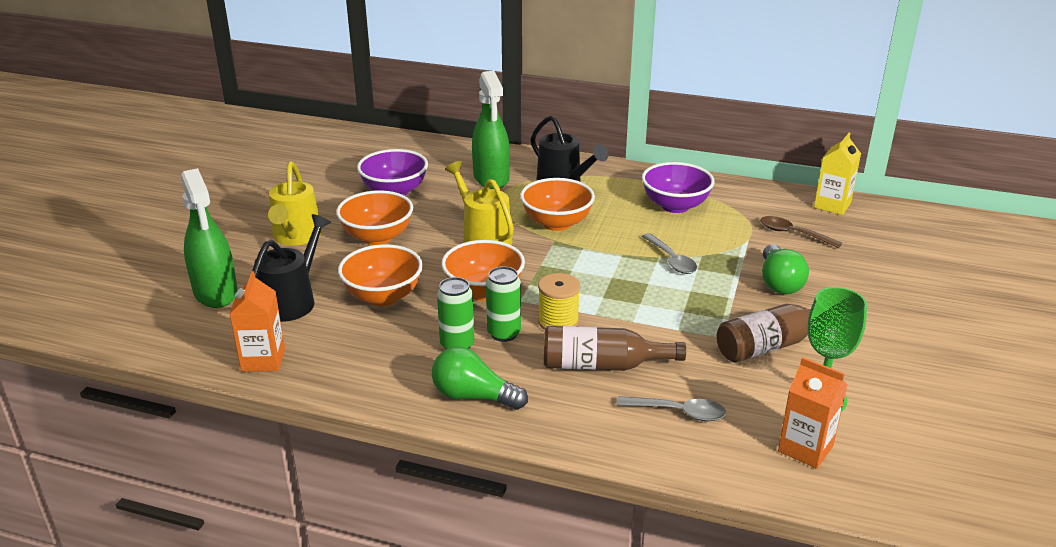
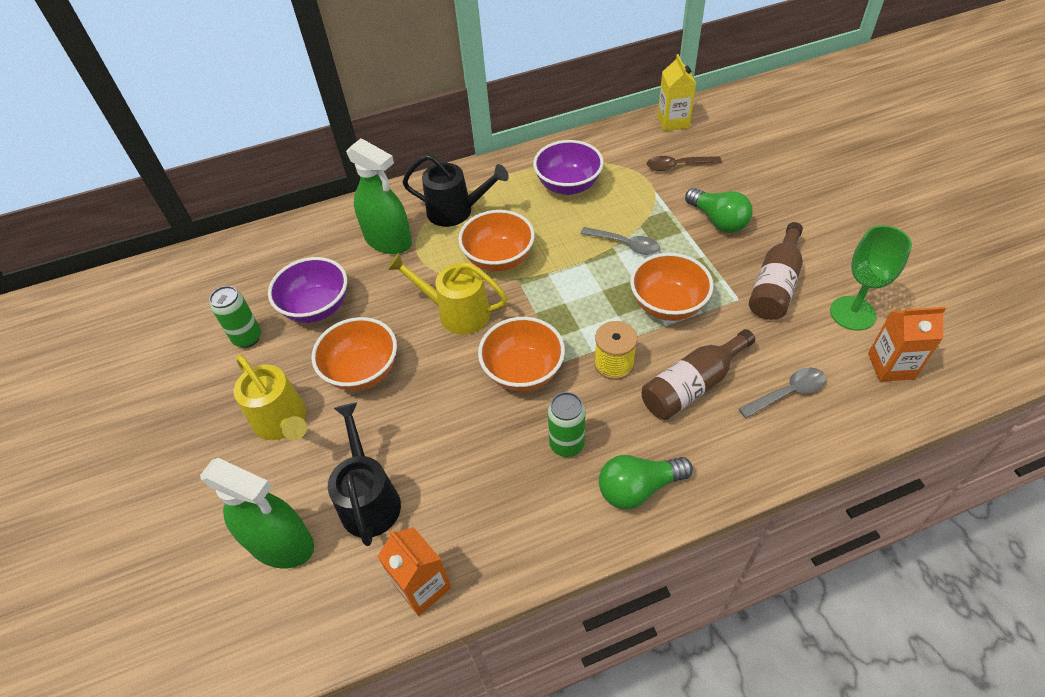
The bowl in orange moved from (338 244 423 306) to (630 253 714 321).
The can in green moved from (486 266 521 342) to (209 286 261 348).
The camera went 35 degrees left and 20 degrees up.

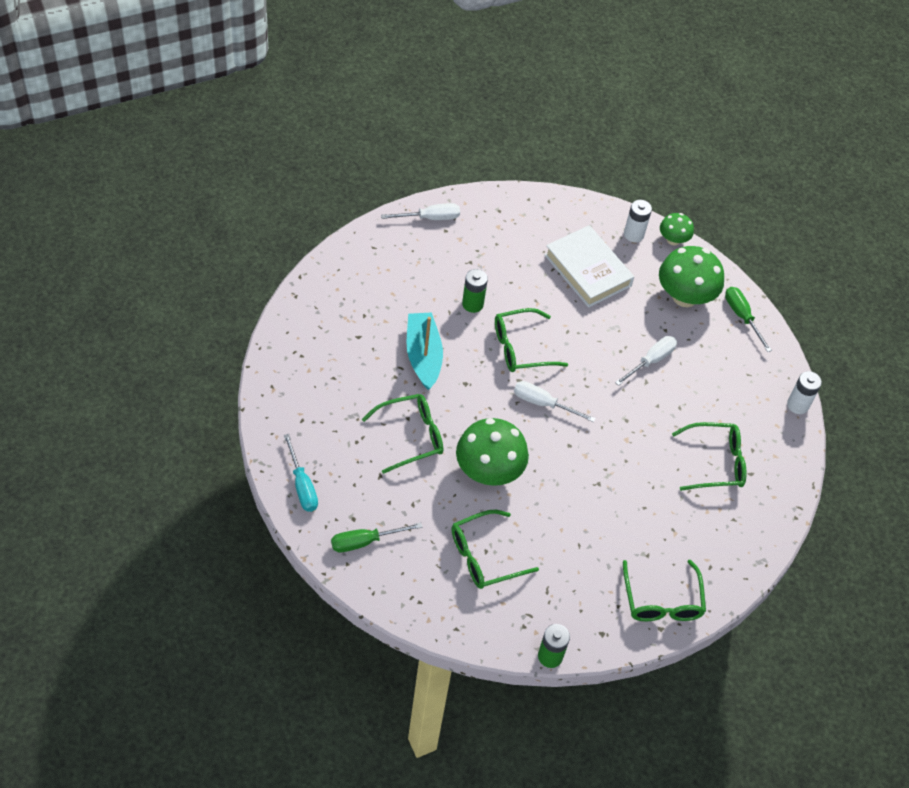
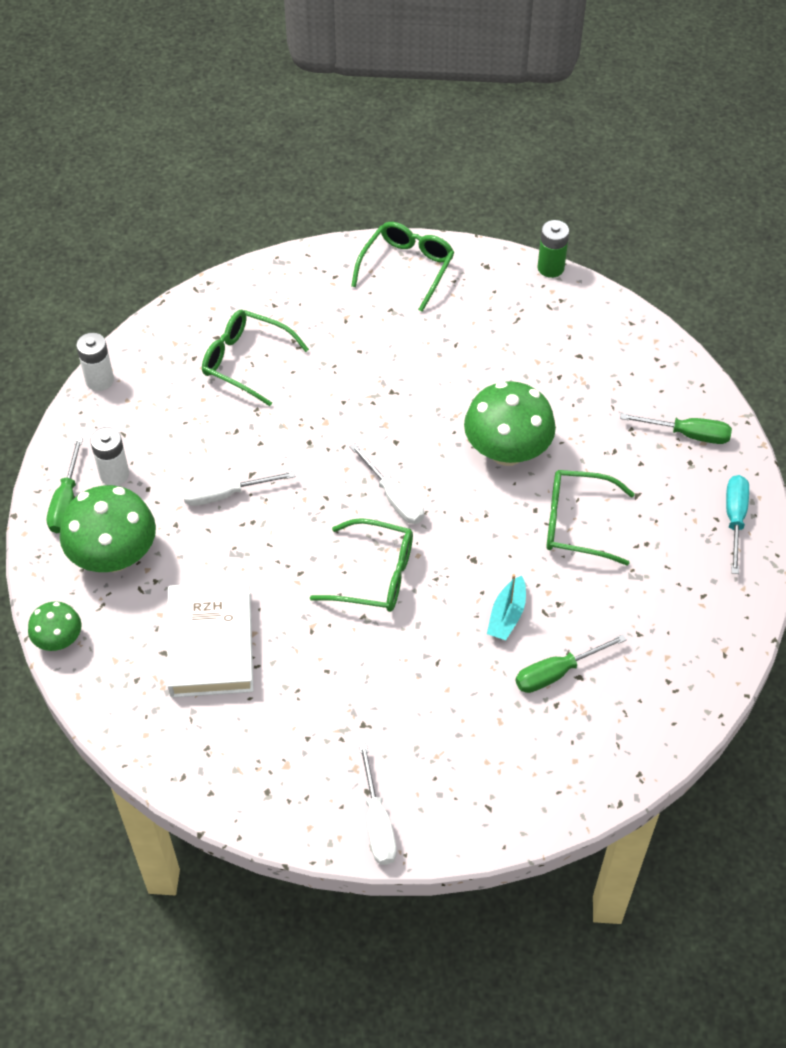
The battery in white moved from (624 200 652 242) to (90 427 129 486).
The screwdriver in white at (381 203 460 220) turned 120 degrees counterclockwise.
The battery in green at (462 269 488 313) disappeared.
The boat in turquoise at (406 313 443 390) changed to 0.59 times the size.
The glasses in green at (452 510 539 589) disappeared.
The screwdriver in green at (516 634 627 693) appeared.
The camera went 145 degrees left and 0 degrees up.

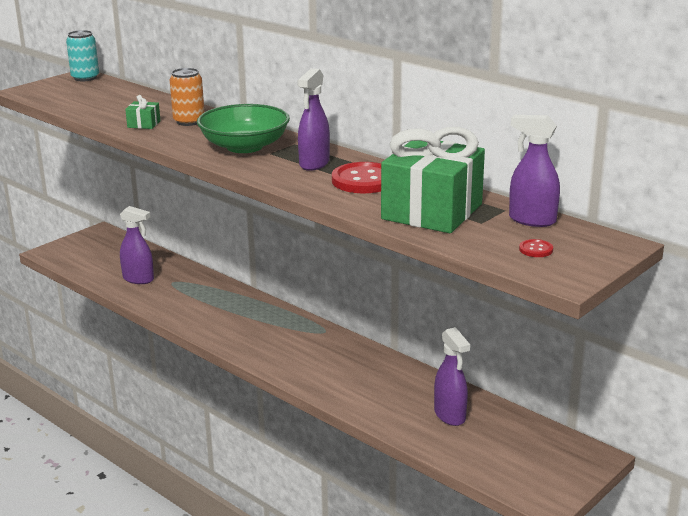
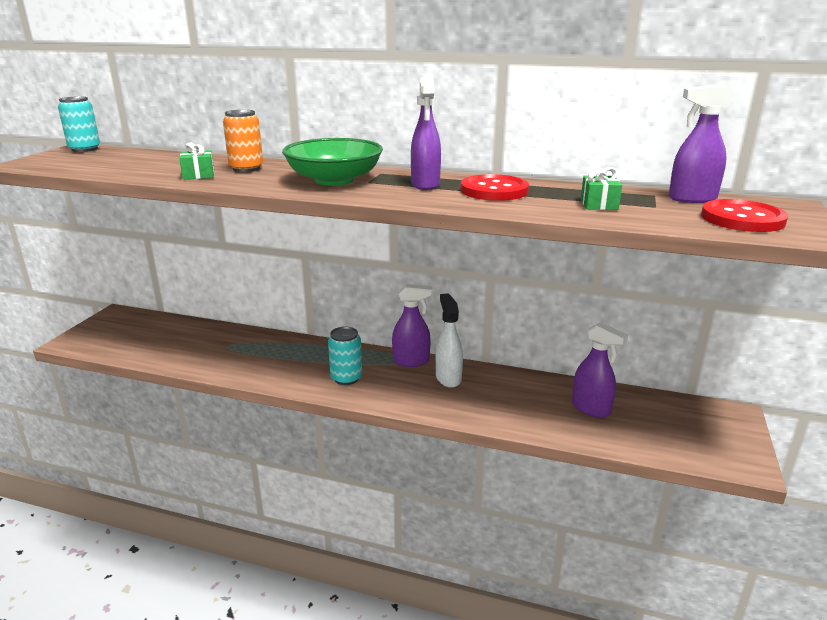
The gift in green at (381 127 485 233) changed to 0.40 times the size.
The spray bottle in purple moved from (120 206 154 284) to (392 284 433 367).
The button in red at (519 239 553 257) changed to 2.24 times the size.
The spray bottle in white at (436 293 463 388) appeared.
The can in turquoise at (328 327 362 385) appeared.
The camera went 25 degrees left and 0 degrees up.

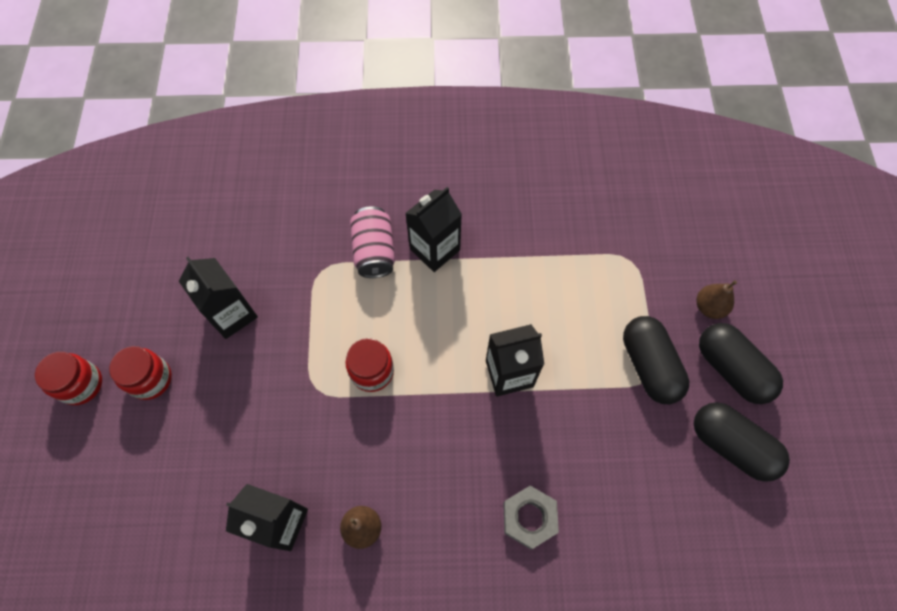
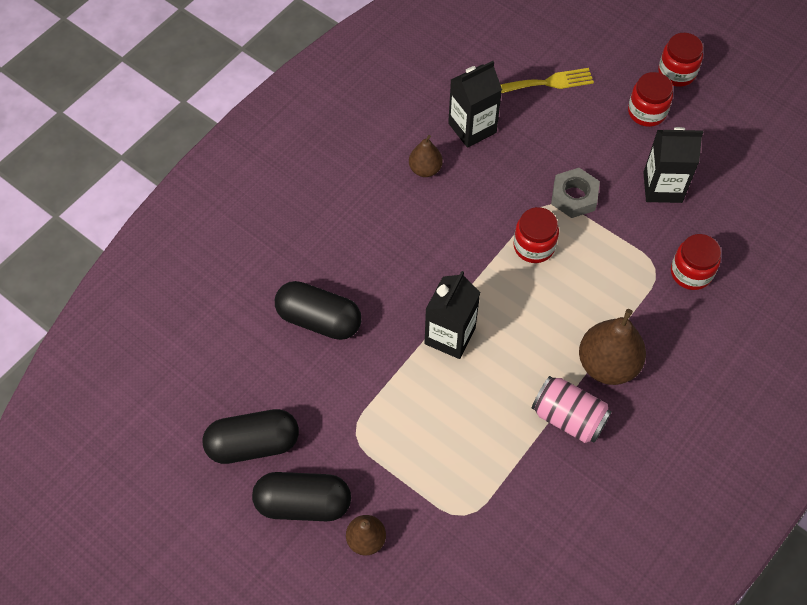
The carton in black at (405 187 462 272) was replaced by the pear in brown at (579 309 646 385).
The can in pink moved from (350 206 395 278) to (532 376 612 443).
The capsule in black moved from (623 316 689 404) to (275 281 361 340).
The nut in grey moved from (503 486 559 549) to (551 168 600 218).
The fork in yellow at (500 68 594 93) appeared.
The jar in red at (671 234 721 290) appeared.
The camera went 130 degrees right and 5 degrees down.

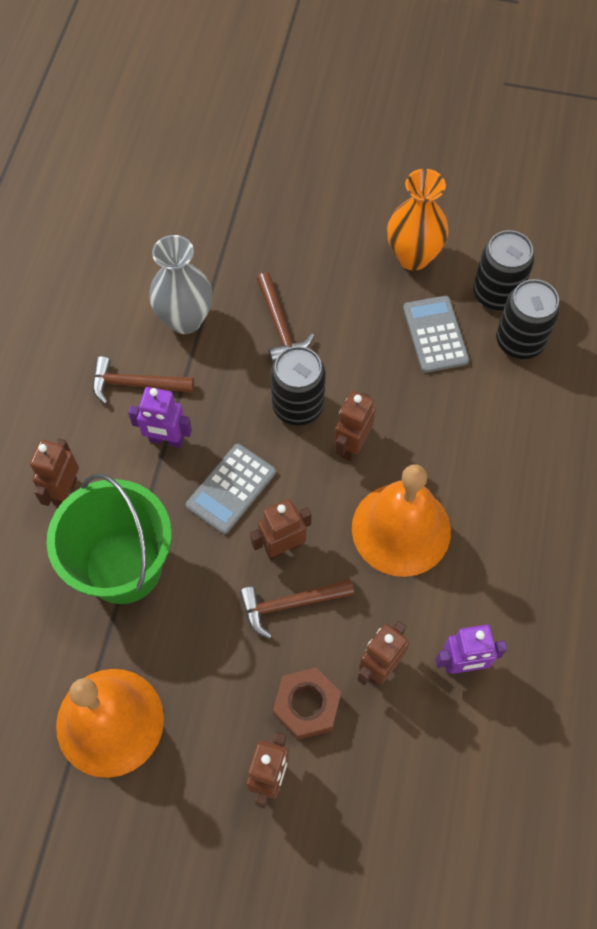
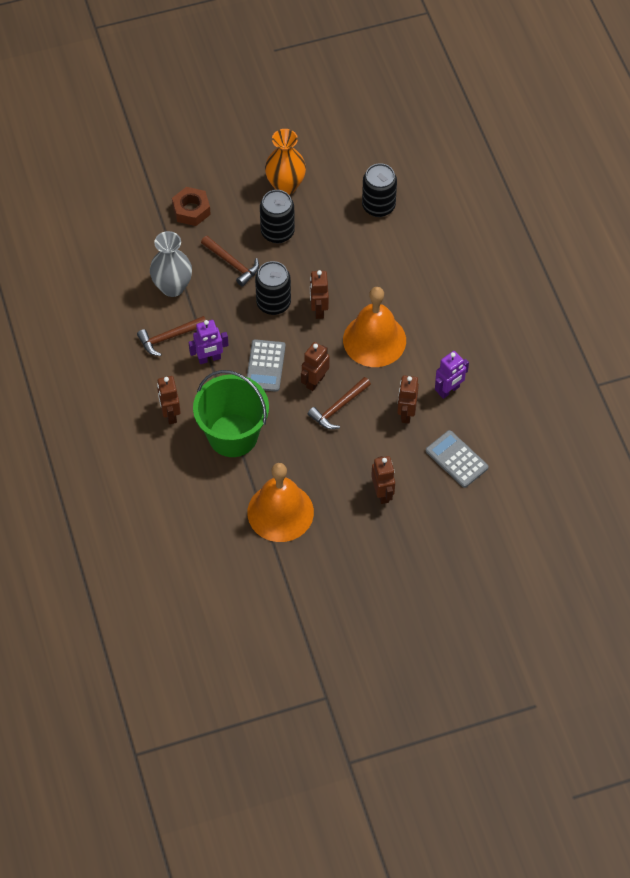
The can in black moved from (473 230 535 311) to (260 190 295 243).
The calculator in grey moved from (403 296 469 373) to (426 430 489 488).
The nut in brown moved from (273 667 341 740) to (172 187 211 226).
The camera went 30 degrees left and 5 degrees down.

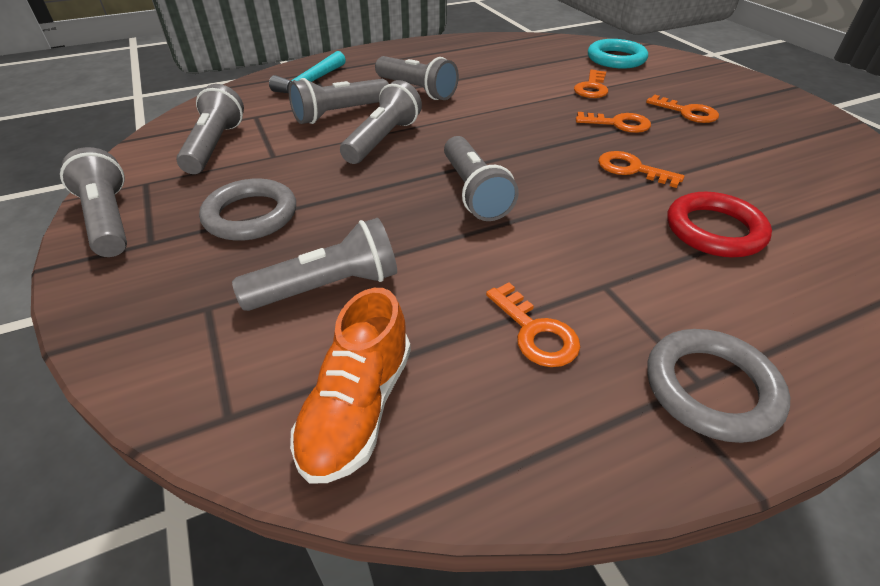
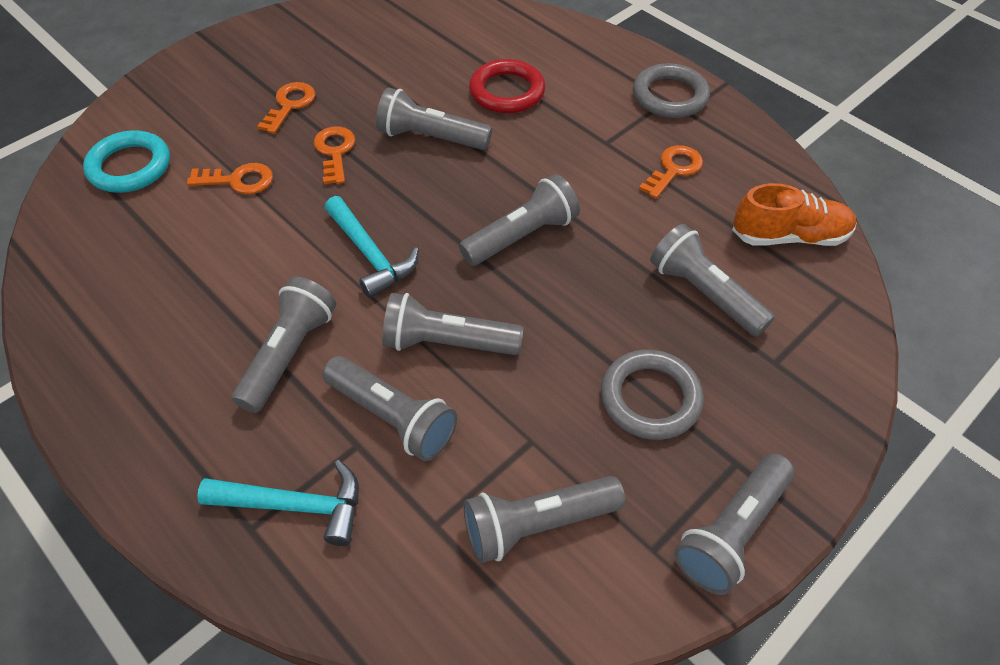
The key in orange at (598 151 684 188) was replaced by the flashlight in grey at (376 87 492 150).
The hammer in turquoise at (325 196 419 298) appeared.
The camera went 110 degrees left and 10 degrees up.

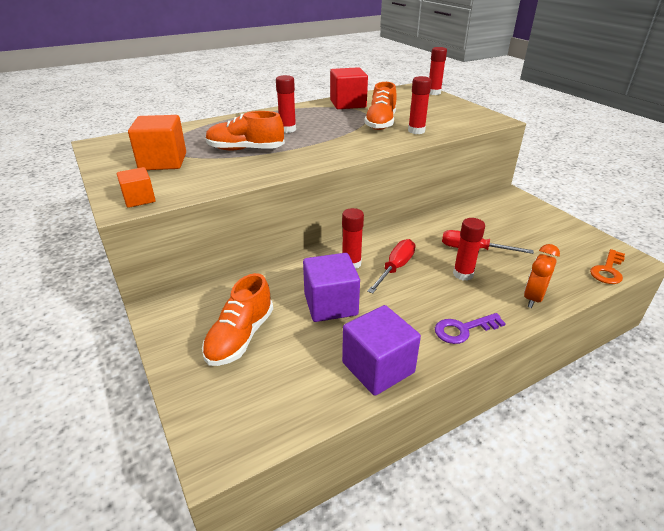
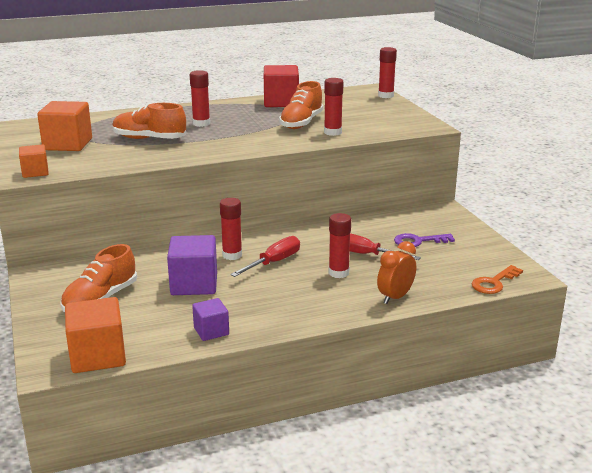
The cube in purple at (342 305 421 396) changed to 0.58 times the size.
The key in purple moved from (435 313 506 344) to (394 233 455 247).
The cube in orange at (65 297 126 373) appeared.
The camera went 10 degrees right and 10 degrees down.

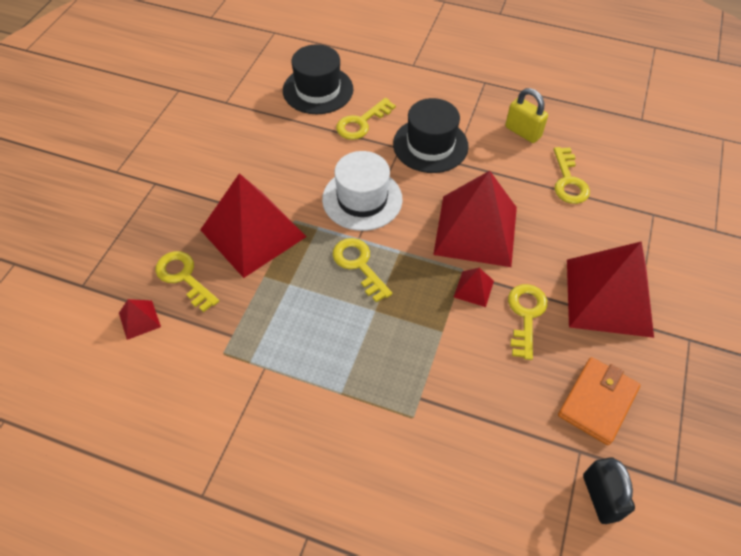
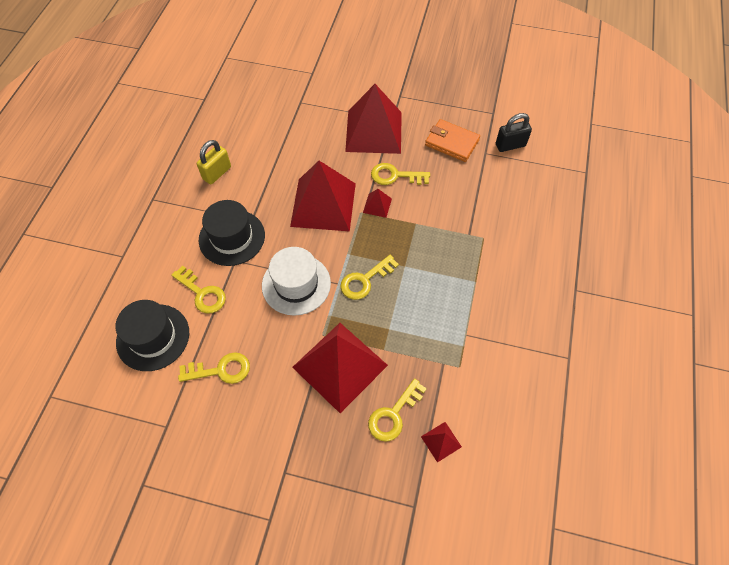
The key in yellow moved from (554 147 590 204) to (178 352 250 384).
The camera went 95 degrees left and 5 degrees up.

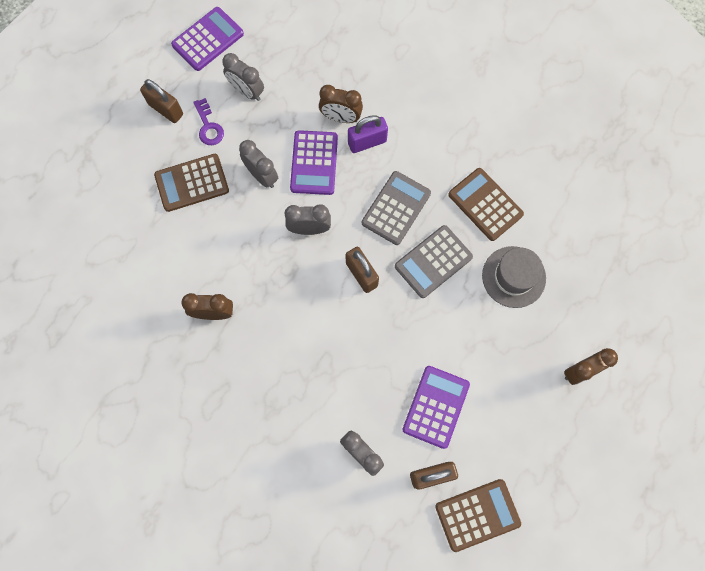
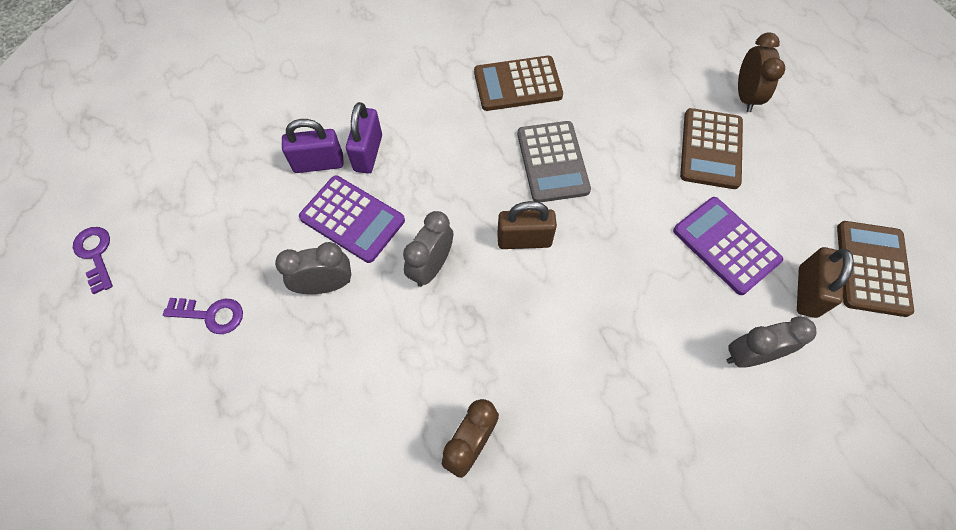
The calculator in purple at (171 7 244 71) was replaced by the key in purple at (73 227 113 294).
The clock in grey at (222 53 264 101) disappeared.
The padlock in brown at (140 79 183 123) disappeared.
The clock in brown at (319 85 363 123) was replaced by the padlock in purple at (282 119 344 173).
The calculator in brown moved from (154 154 229 212) to (680 108 743 189).
The calculator in grey at (362 171 431 245) disappeared.
The hat in grey at (482 246 546 308) disappeared.
The camera went 60 degrees left and 10 degrees down.

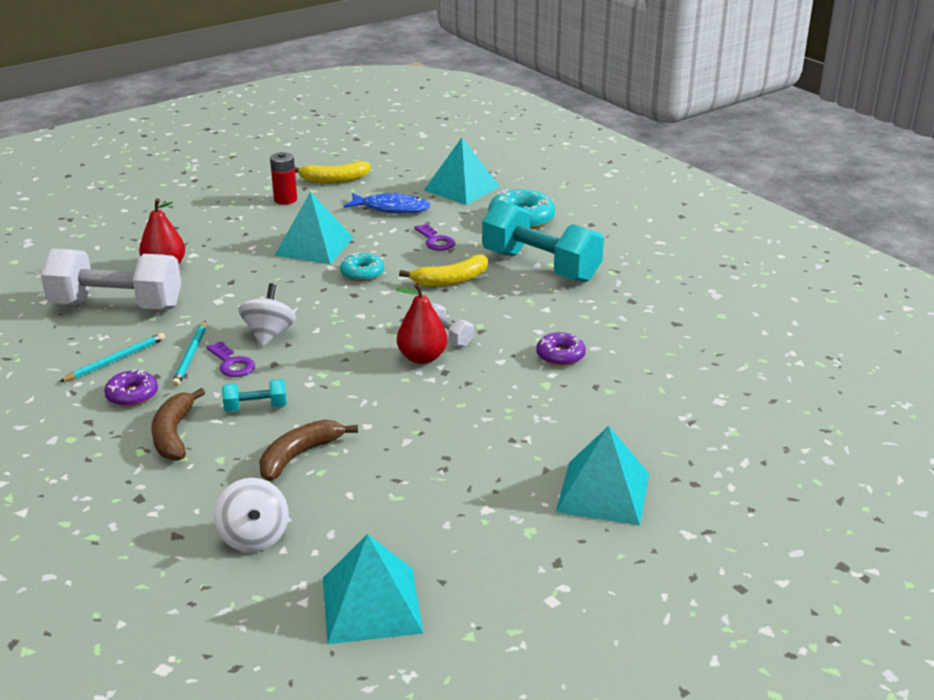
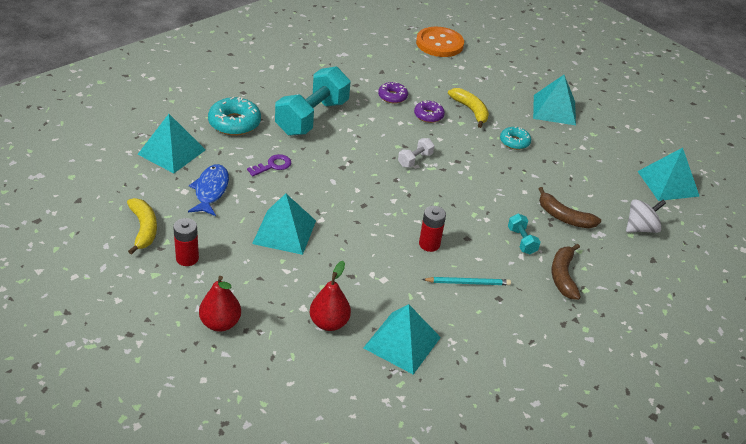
The dumbbell in white at (41 249 181 309) was replaced by the pyramid in turquoise at (363 304 441 374).
The donut in turquoise moved from (340 252 384 282) to (500 126 531 150).
The banana in yellow moved from (399 254 488 287) to (448 88 489 128).
The spinning top in white at (238 283 296 346) was replaced by the battery in red at (419 206 446 252).
The pear in red moved from (396 283 447 364) to (199 276 241 332).
The pencil in turquoise at (59 333 165 382) disappeared.
The key in purple at (206 341 255 377) disappeared.
The donut in purple moved from (104 370 158 407) to (378 82 408 104).
The banana in brown at (151 388 205 461) turned 105 degrees clockwise.
The button in orange at (416 27 464 57) appeared.
The camera went 100 degrees left and 10 degrees up.

